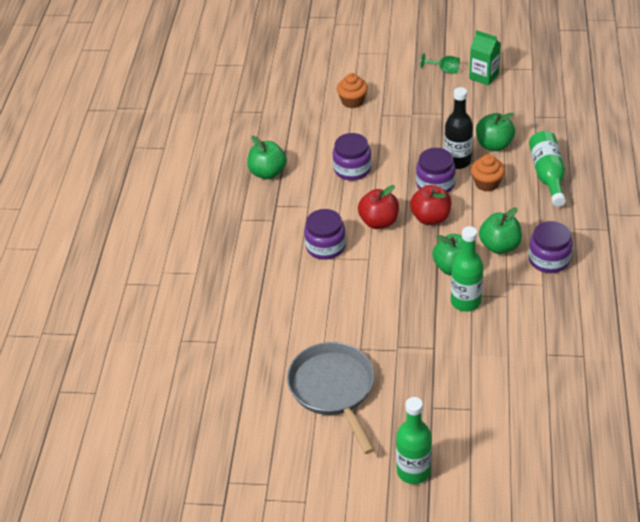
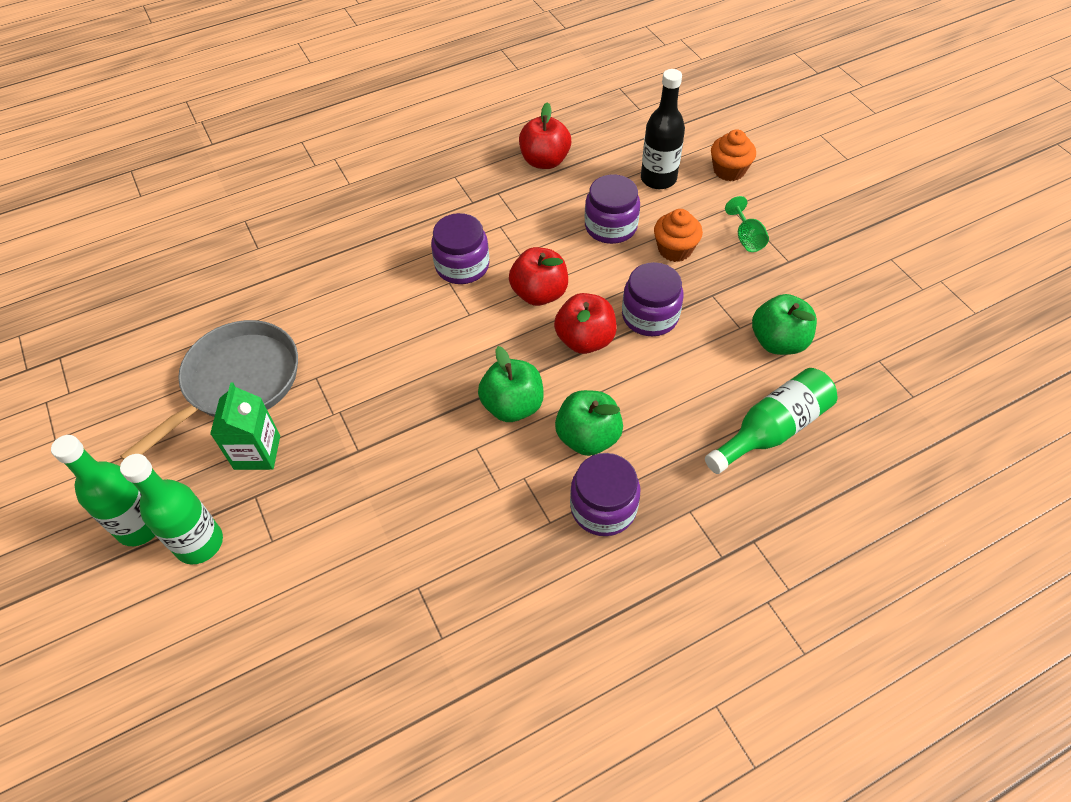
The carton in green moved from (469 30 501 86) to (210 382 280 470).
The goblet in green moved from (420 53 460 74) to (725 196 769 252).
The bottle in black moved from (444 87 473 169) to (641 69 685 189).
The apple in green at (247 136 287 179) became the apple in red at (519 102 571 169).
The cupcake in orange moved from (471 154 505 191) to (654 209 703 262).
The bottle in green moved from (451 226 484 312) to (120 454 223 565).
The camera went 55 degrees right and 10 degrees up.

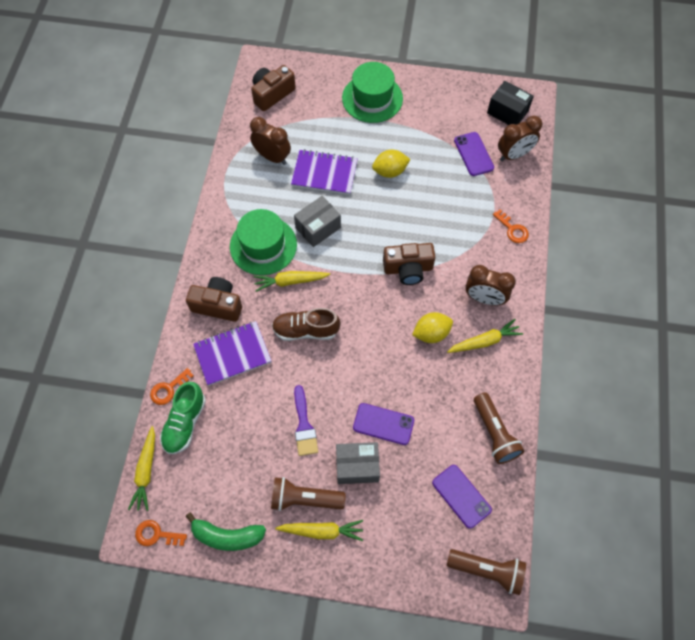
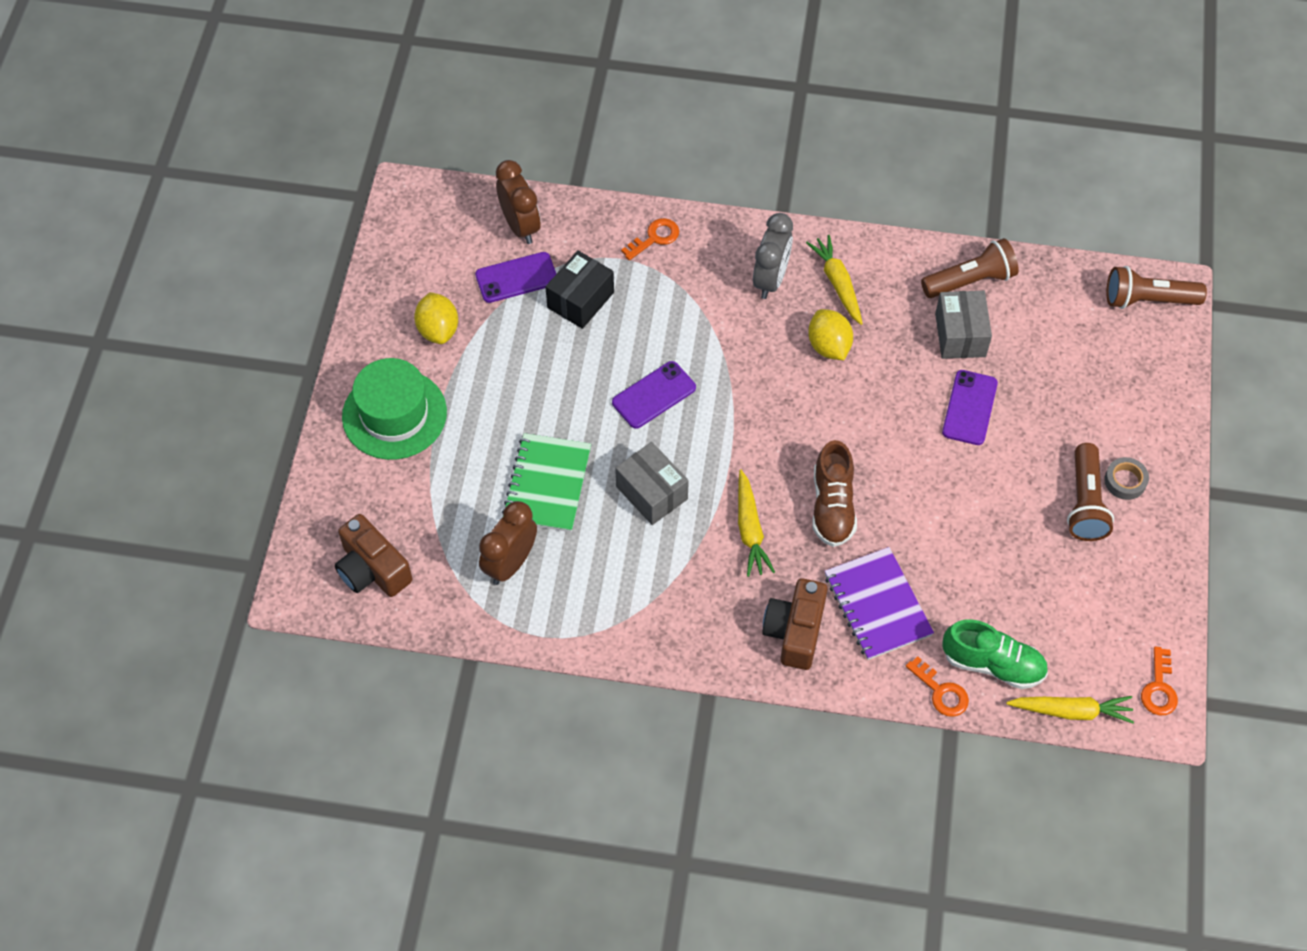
The box in black moved from (487 81 534 125) to (545 250 614 329).
The notebook in purple at (291 149 358 195) became the notebook in green at (502 433 591 532).
The lemon in yellow moved from (372 150 410 178) to (414 292 458 344).
The hat in green at (230 209 297 275) disappeared.
The camera in brown at (383 243 435 285) disappeared.
The clock in brown at (465 265 516 305) became the clock in grey at (753 213 793 299).
The brush in purple at (294 385 318 456) disappeared.
The box in grey moved from (336 442 380 484) to (935 291 992 359).
The phone in purple moved from (432 465 492 529) to (612 361 696 429).
The banana in green at (186 512 266 551) disappeared.
The carrot in yellow at (275 520 363 541) was replaced by the tape in grey at (1104 457 1149 500).
The flashlight in brown at (447 549 526 595) turned 105 degrees counterclockwise.
The camera went 90 degrees left and 5 degrees down.

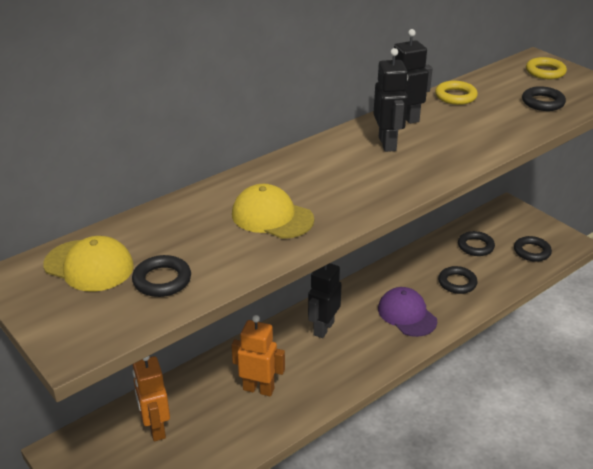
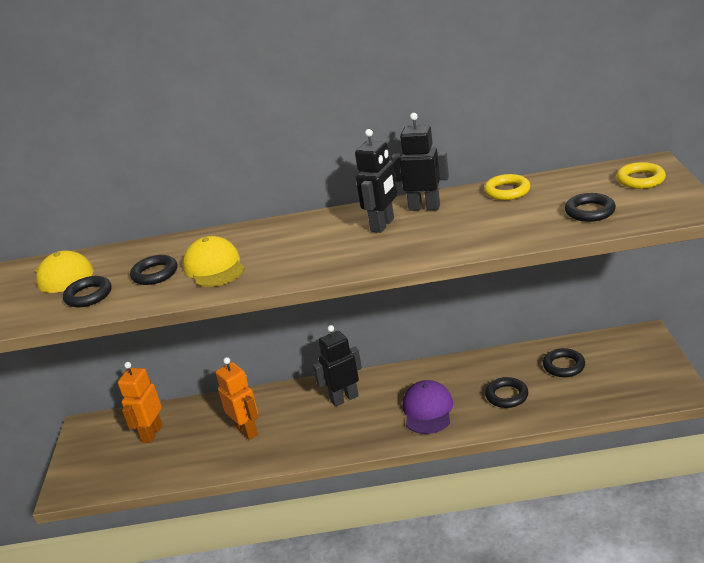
The ring in black moved from (514 236 552 262) to (130 255 177 285).
The camera went 40 degrees right and 5 degrees down.

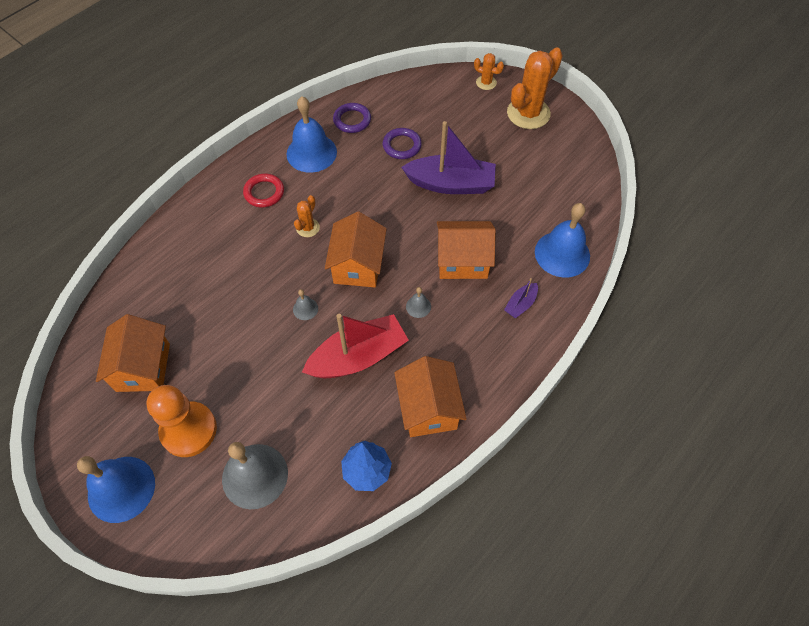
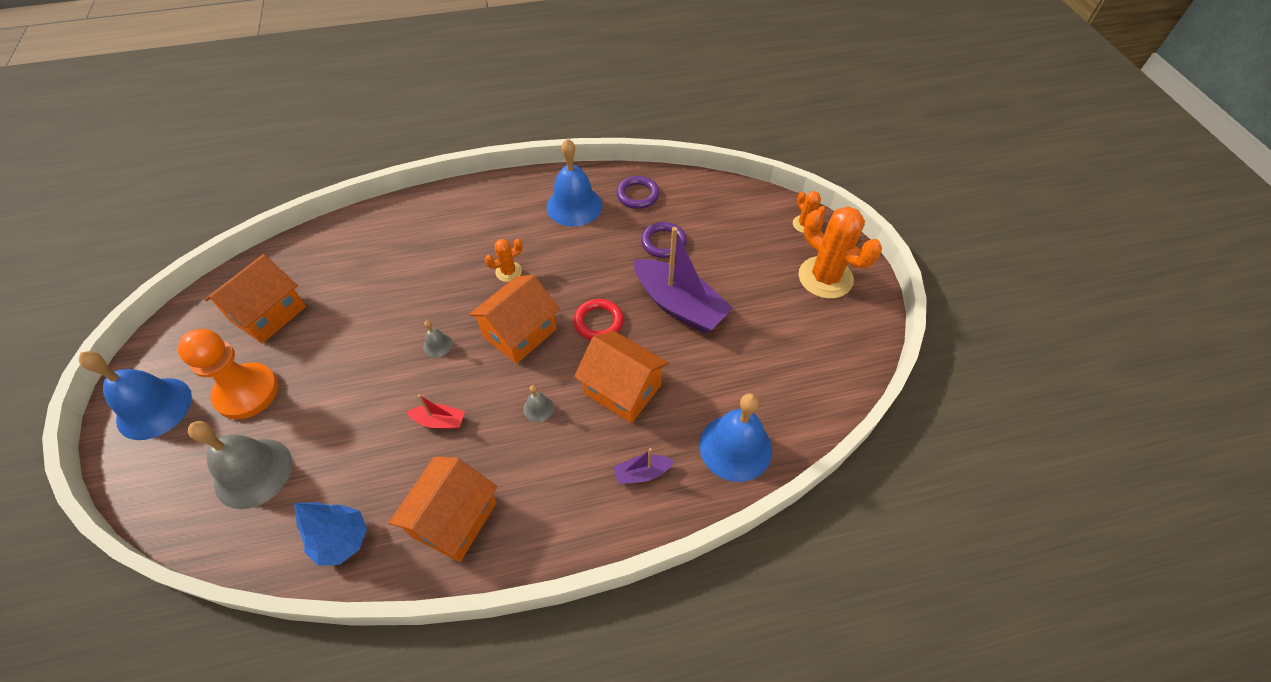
The cactus in orange at (507 47 563 129) turned 60 degrees clockwise.
The ring in red moved from (243 174 284 207) to (574 299 624 340).
The boat in red at (302 314 409 378) changed to 0.46 times the size.
The camera went 35 degrees right and 5 degrees down.

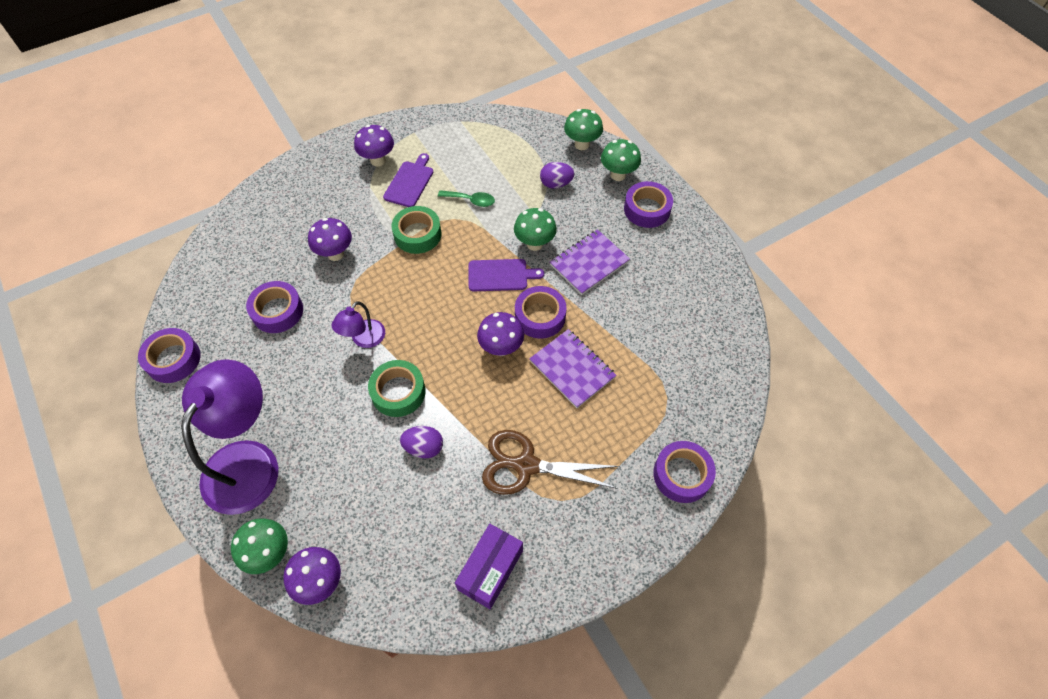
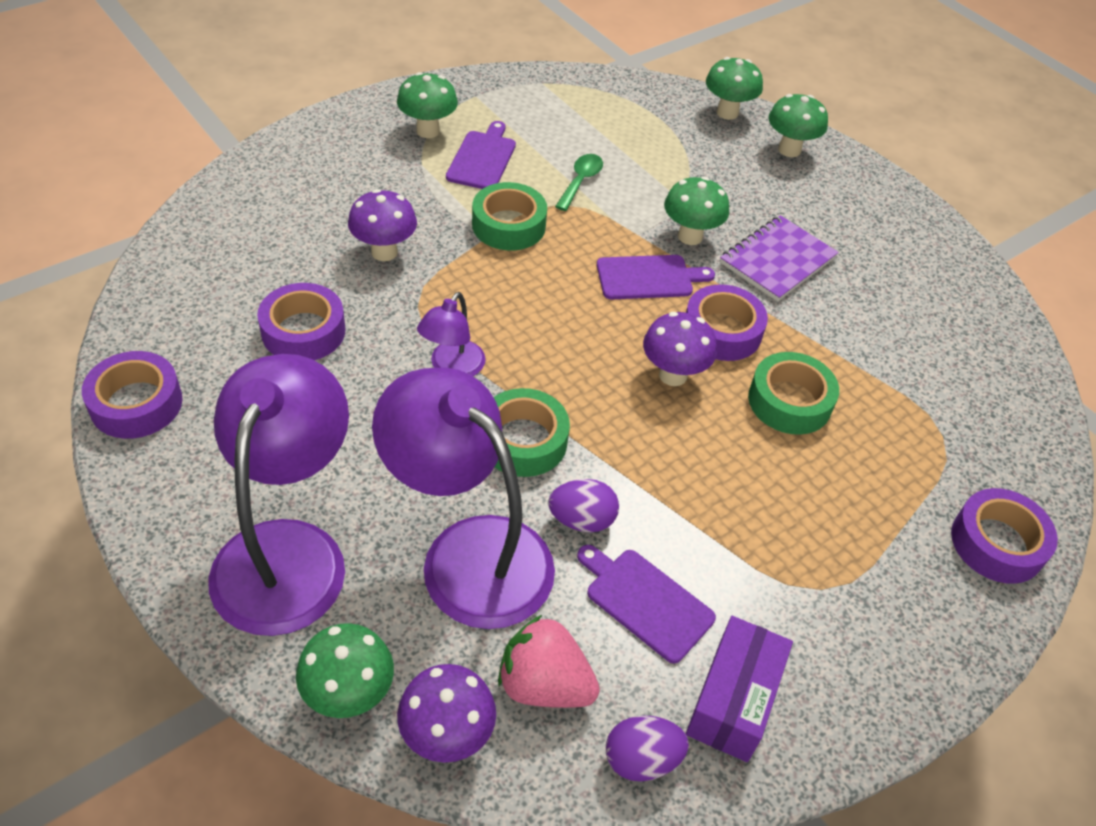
The mushroom in purple at (354 125 394 167) became the mushroom in green at (397 72 458 138).
The egg in purple moved from (540 162 574 189) to (606 715 689 782).
The tape in purple at (624 181 673 228) disappeared.
The spoon in green at (438 190 495 207) turned 75 degrees counterclockwise.
The notebook in purple at (529 329 616 408) was replaced by the tape in green at (748 352 839 435).
The scissors in brown at (482 430 619 495) disappeared.
The lamp in purple at (372 368 555 629) appeared.
The cutting board in purple at (577 545 716 664) appeared.
The strawberry in pink at (498 615 600 708) appeared.
The camera went 10 degrees left and 10 degrees down.

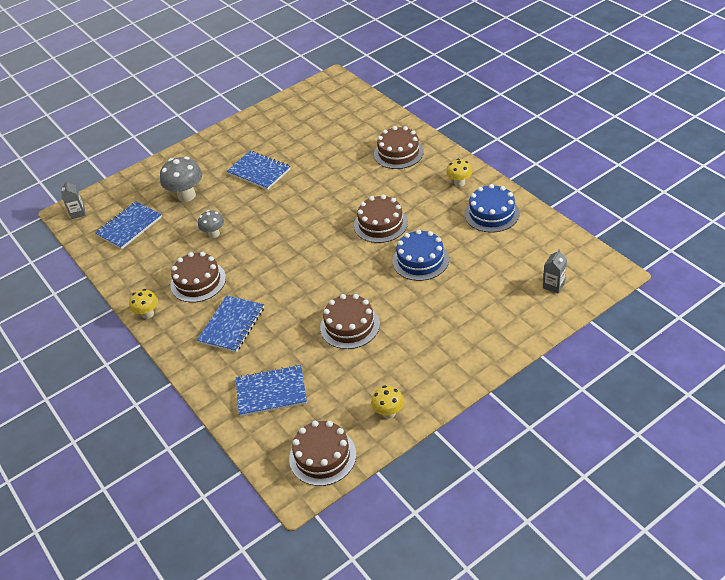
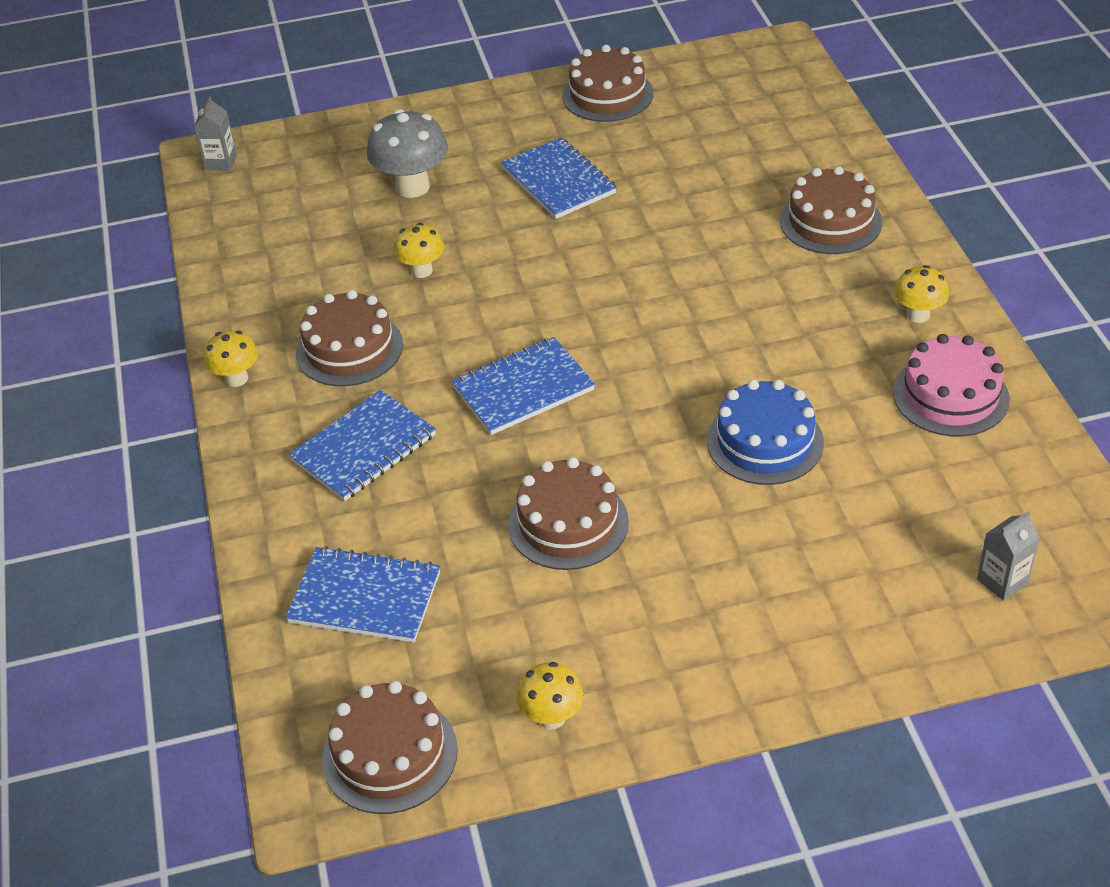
The cake in blue at (465 184 520 233) became the cake in pink at (893 334 1010 437).
The cake in brown moved from (354 195 408 243) to (562 45 653 122).
The notebook in blue moved from (95 201 162 249) to (452 337 595 435).
The mushroom in grey at (198 210 224 238) became the mushroom in yellow at (393 223 444 278).
The camera went 20 degrees right and 0 degrees up.

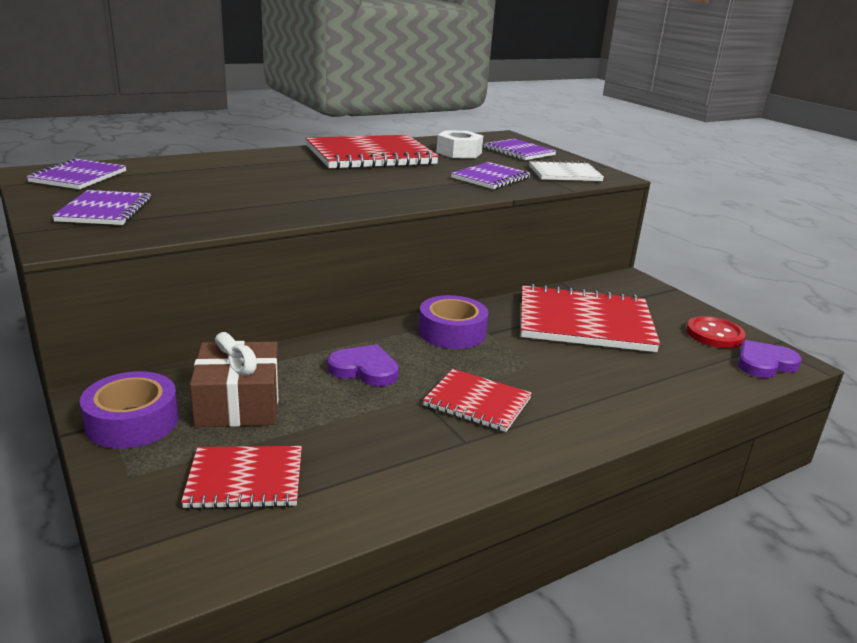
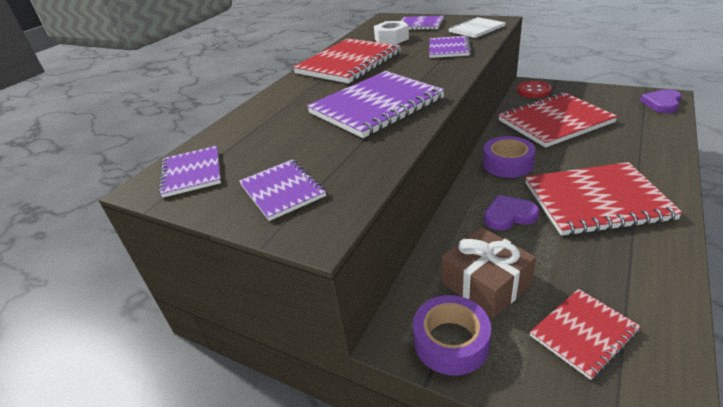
The button in red moved from (686 316 745 348) to (517 81 552 98).
The notebook in red at (423 369 532 432) changed to 1.81 times the size.
The notebook in purple at (307 71 445 138) appeared.
The camera went 25 degrees left and 10 degrees up.

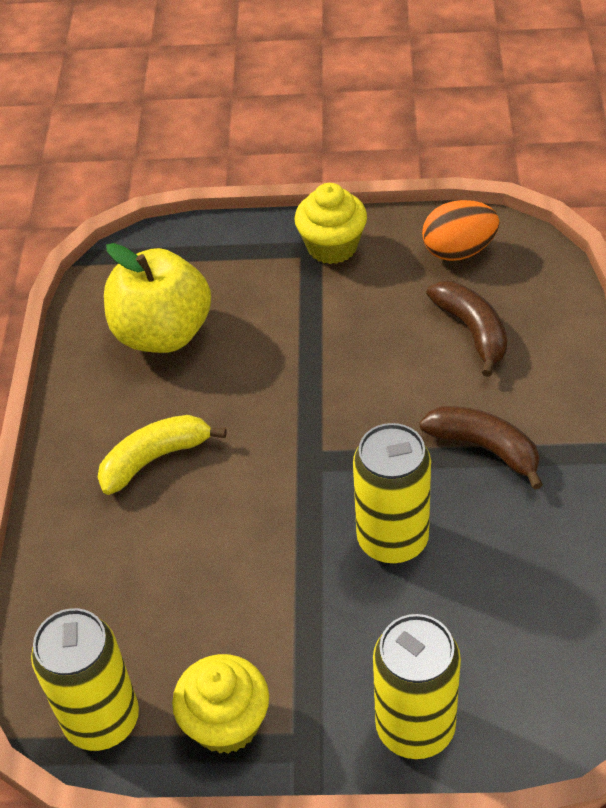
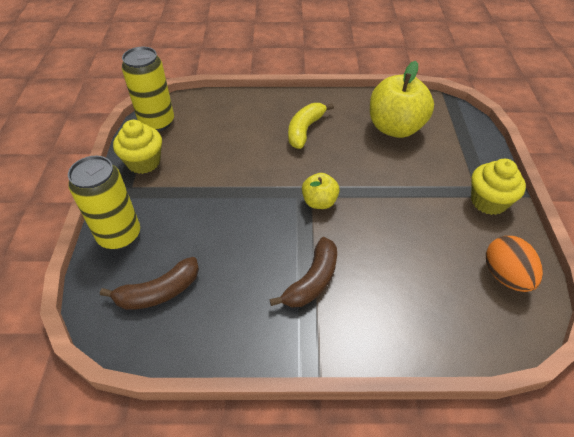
The banana in brown moved from (426 281 507 377) to (100 257 199 310).
The banana in yellow at (98 415 226 495) turned 120 degrees counterclockwise.
The can in yellow at (353 423 431 564) disappeared.
The apple in yellow at (302 173 340 209) appeared.
The camera went 85 degrees right and 0 degrees up.

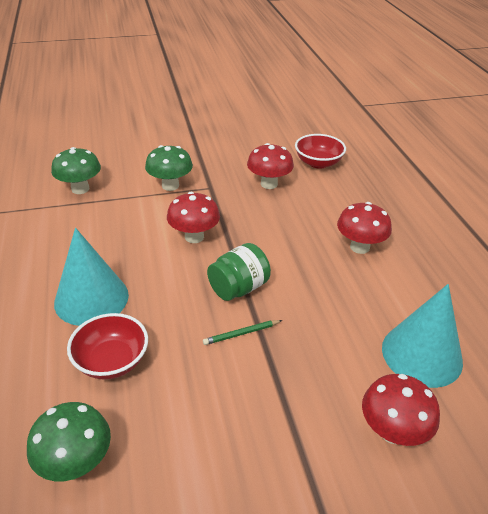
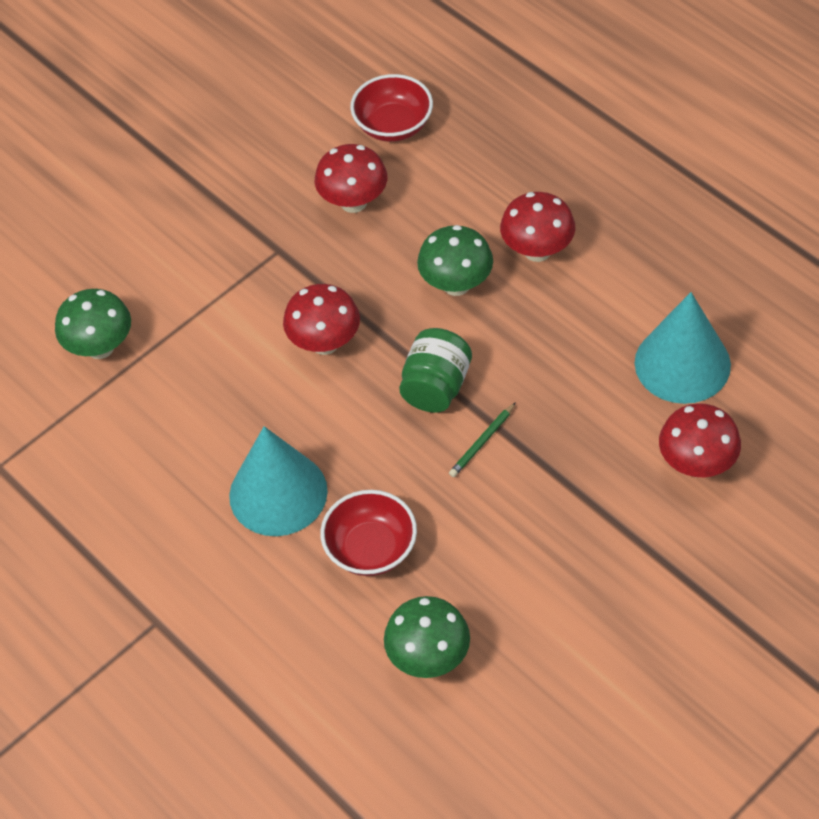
The mushroom in green moved from (145 145 193 191) to (417 225 493 296).
The camera went 25 degrees left and 15 degrees up.

